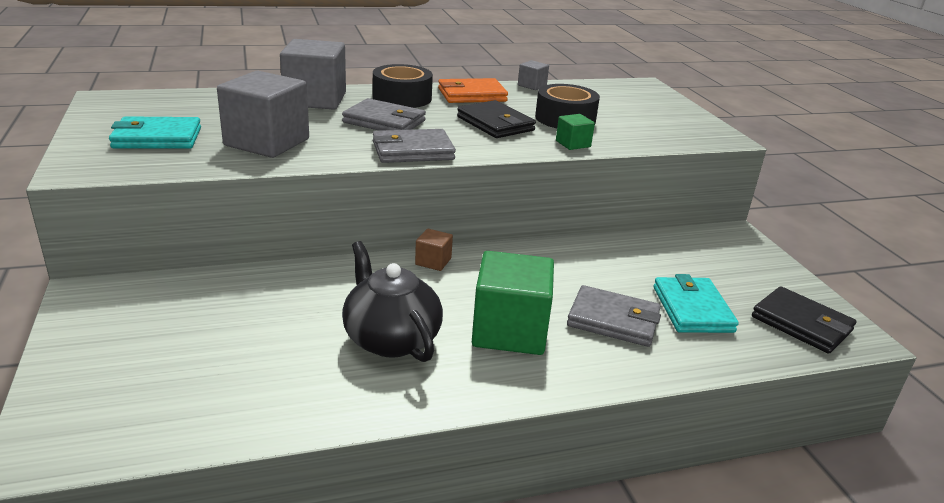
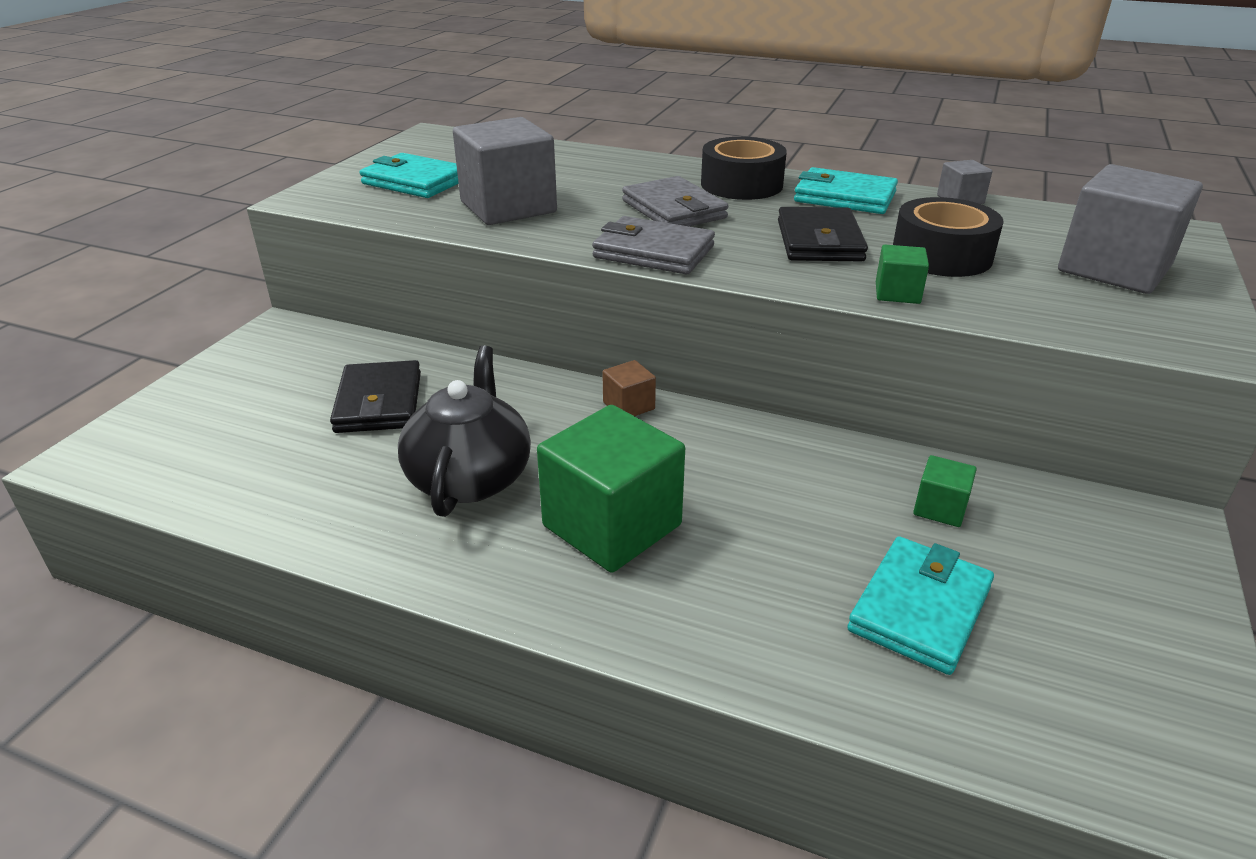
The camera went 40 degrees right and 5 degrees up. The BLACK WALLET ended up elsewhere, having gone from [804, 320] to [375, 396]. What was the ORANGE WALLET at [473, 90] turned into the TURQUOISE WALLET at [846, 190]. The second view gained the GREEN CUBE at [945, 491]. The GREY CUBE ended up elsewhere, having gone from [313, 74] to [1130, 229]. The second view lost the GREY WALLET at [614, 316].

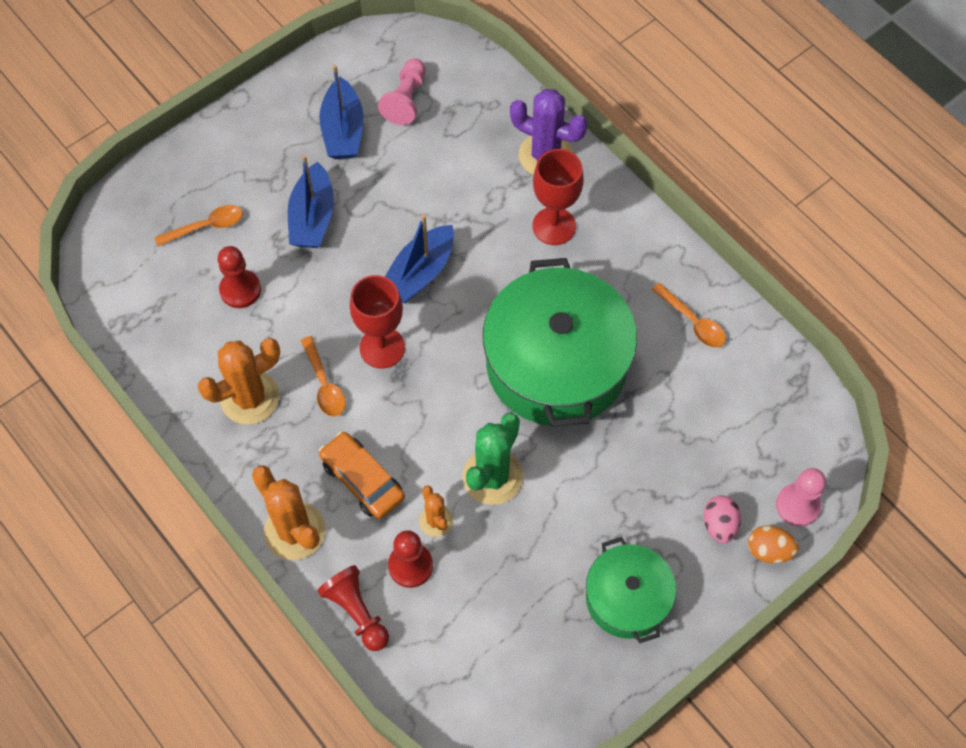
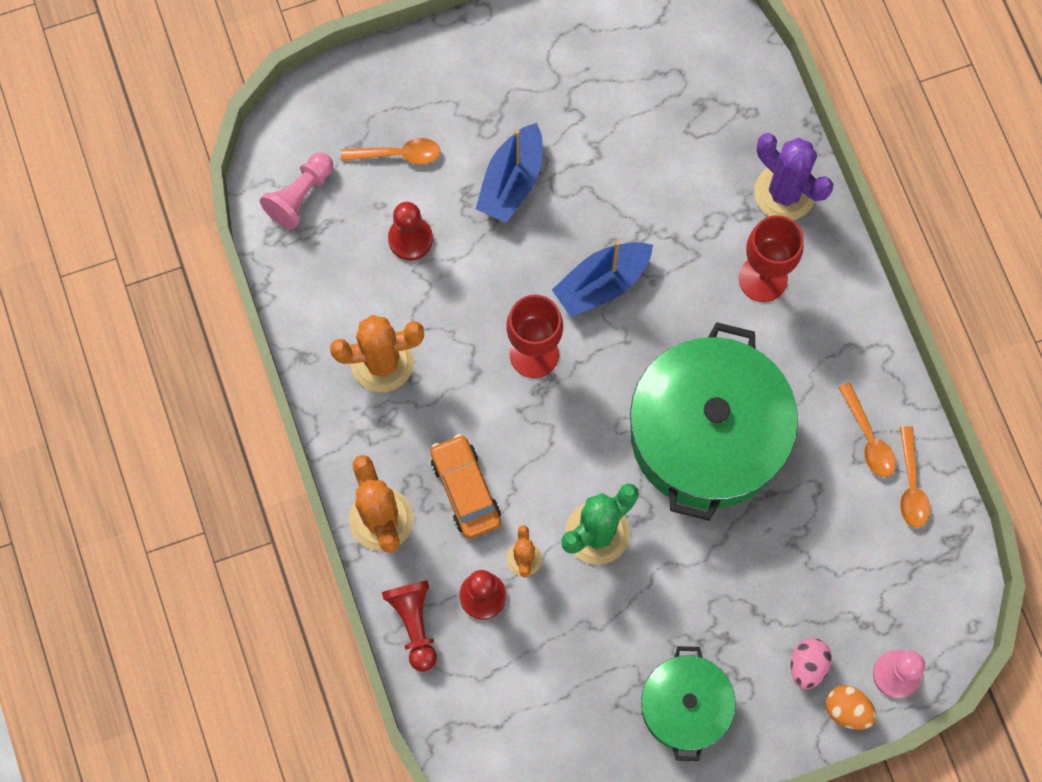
The camera went 20 degrees right and 10 degrees up. The PINK PAWN ended up elsewhere, having gone from [402, 91] to [296, 191]. The ORANGE SPOON ended up elsewhere, having gone from [323, 376] to [915, 476]. The second view lost the BLUE BOAT at [341, 112].

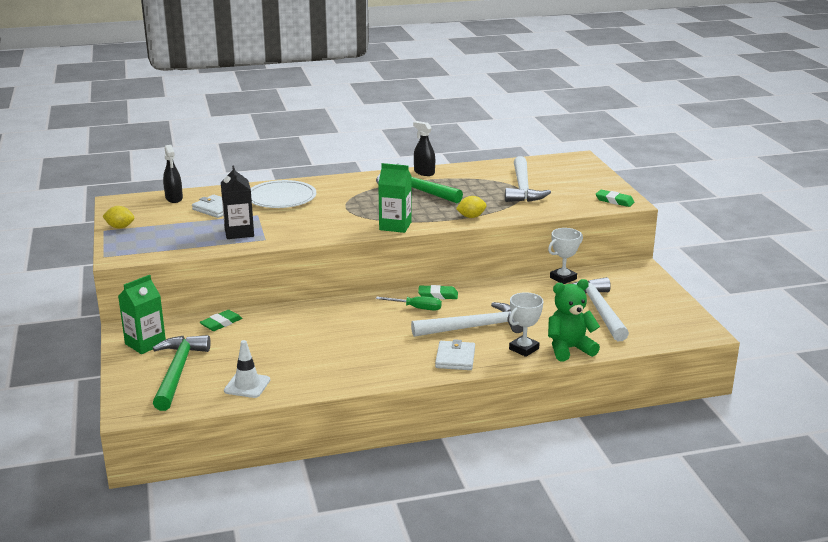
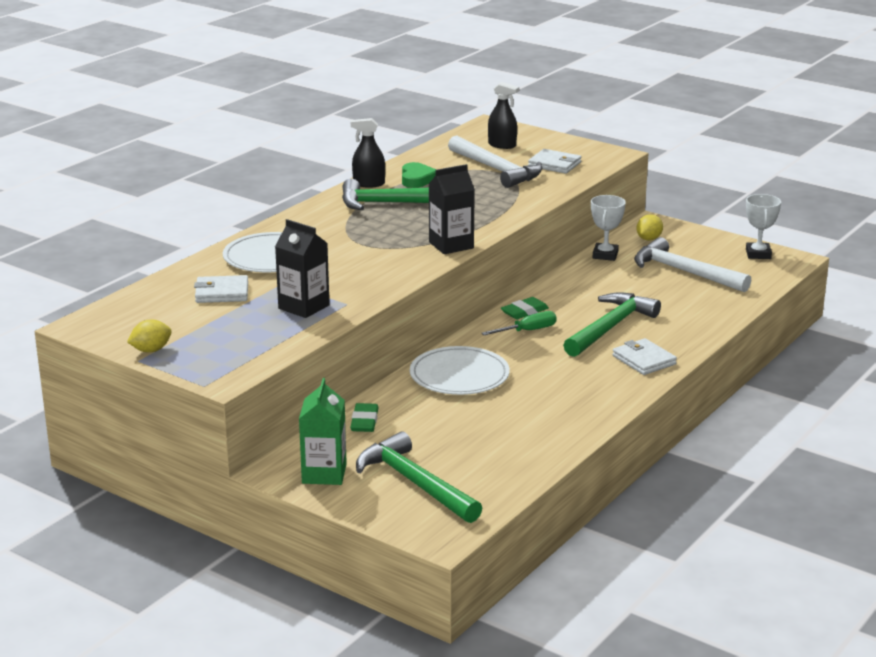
The camera went 40 degrees left and 0 degrees up. The second view gained the GREEN HEART at [419, 175]. The second view gained the WHITE PLATE at [460, 370]. What was the GREEN CARTON at [395, 198] turned into the BLACK CARTON at [452, 209]. The BLACK SPRAY BOTTLE ended up elsewhere, having gone from [173, 174] to [503, 115]. The second view gained the WHITE WALLET at [555, 161]. What was the WHITE HAMMER at [467, 319] turned into the GREEN HAMMER at [612, 324]. The YELLOW LEMON ended up elsewhere, having gone from [471, 207] to [650, 227]. The WHITE TROPHY ended up elsewhere, having gone from [526, 324] to [763, 226]. The second view lost the WHITE TRAFFIC CONE at [247, 369]. The second view lost the GREEN TEDDY BEAR at [574, 320]. The second view lost the GREEN ERASER at [615, 198].

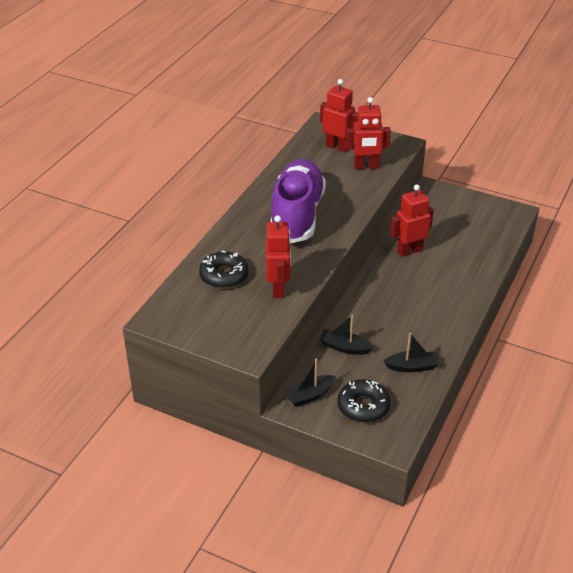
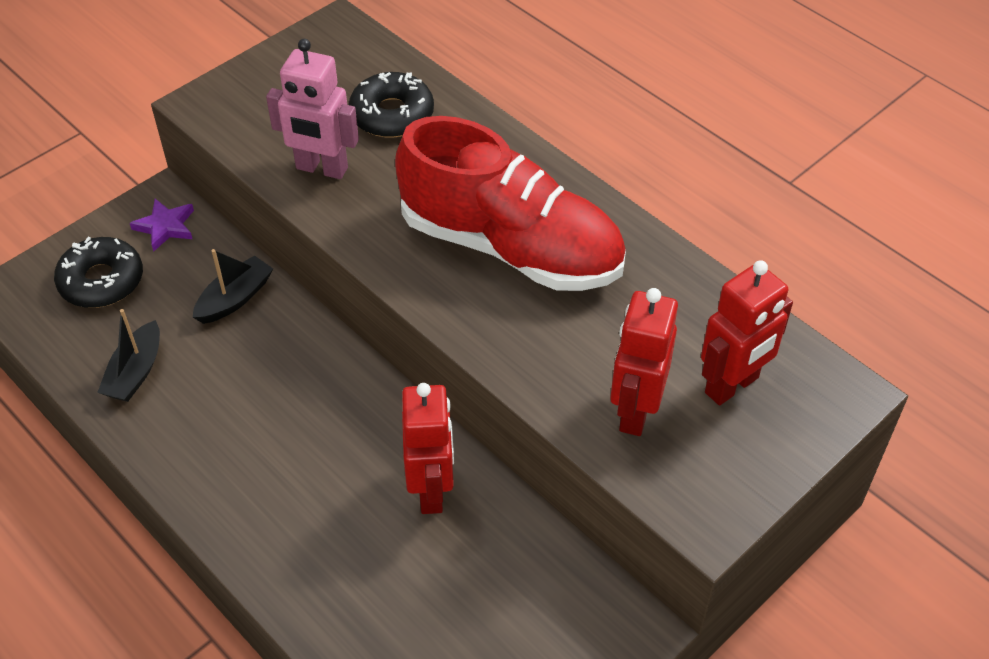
The camera went 110 degrees right and 10 degrees up. Where the BLACK BOAT stood at [310, 383], the PURPLE STAR came to stand at [162, 225]. What was the RED ROBOT at [278, 256] turned into the PINK ROBOT at [312, 109]. What was the PURPLE SHOE at [298, 201] turned into the RED SHOE at [510, 203].

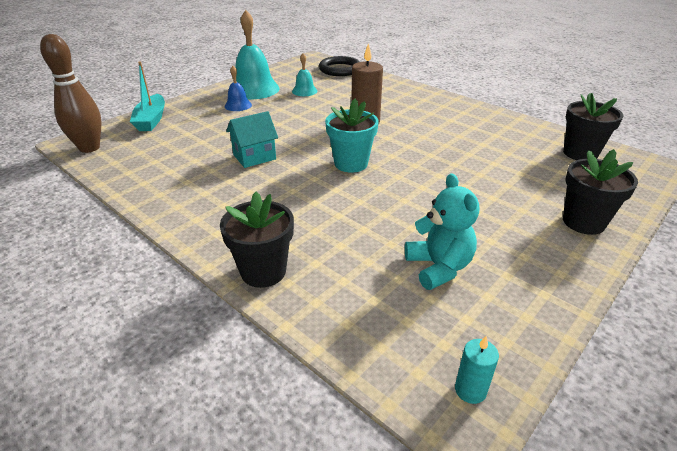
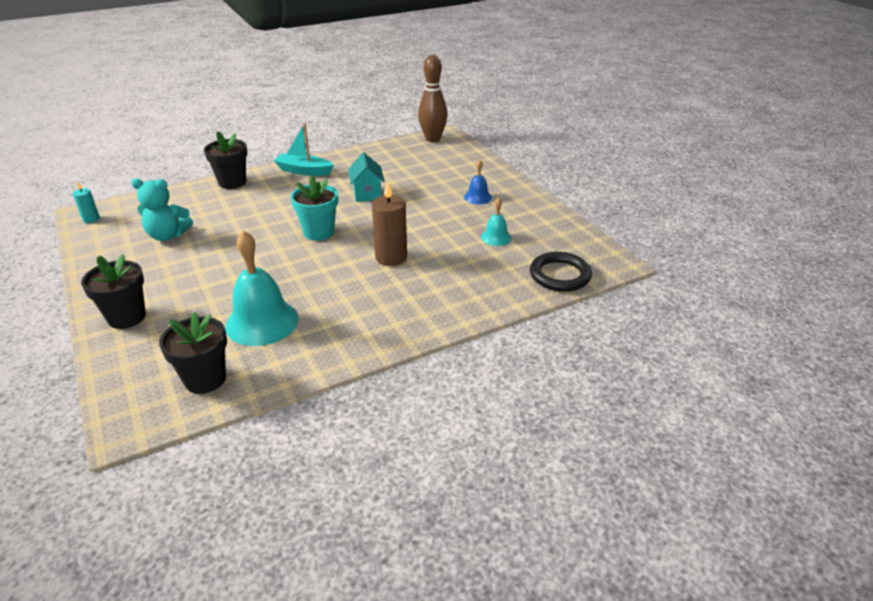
The camera went 110 degrees right and 0 degrees up. The TURQUOISE BELL ended up elsewhere, having gone from [257, 54] to [262, 288]. The TURQUOISE BOAT ended up elsewhere, having gone from [147, 96] to [303, 149].

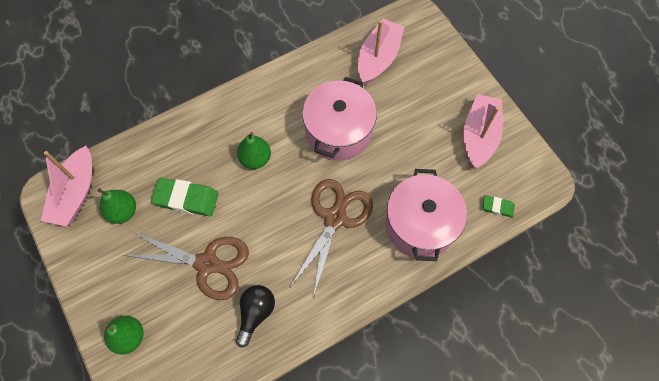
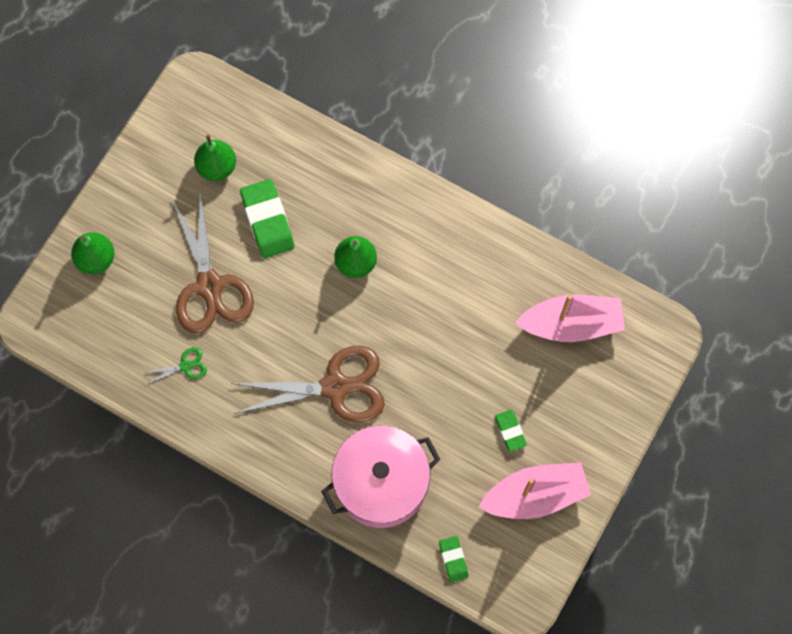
The camera went 60 degrees right and 5 degrees up. Where the BLACK LIGHT BULB stood at [255, 316], the GREEN SCISSORS came to stand at [174, 365]. The second view gained the GREEN ERASER at [511, 431]. The second view lost the PINK BOAT at [66, 186]. The second view lost the PINK POT at [339, 119].

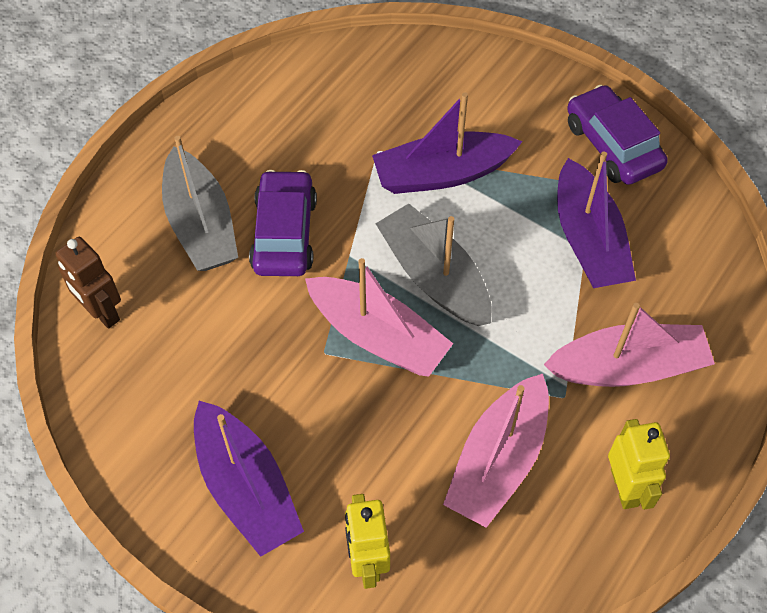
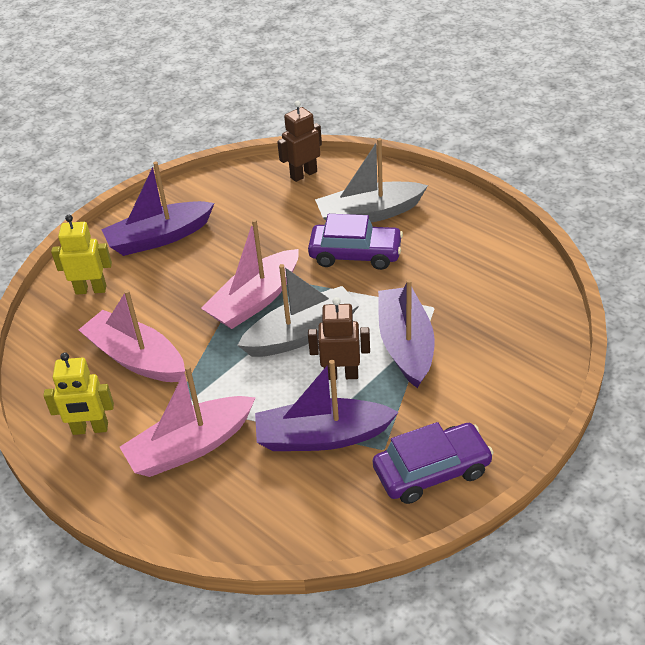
The camera went 100 degrees right and 15 degrees down. The PINK BOAT at [629, 345] ended up facing another way, 60 degrees clockwise from before. The second view gained the BROWN ROBOT at [339, 338].

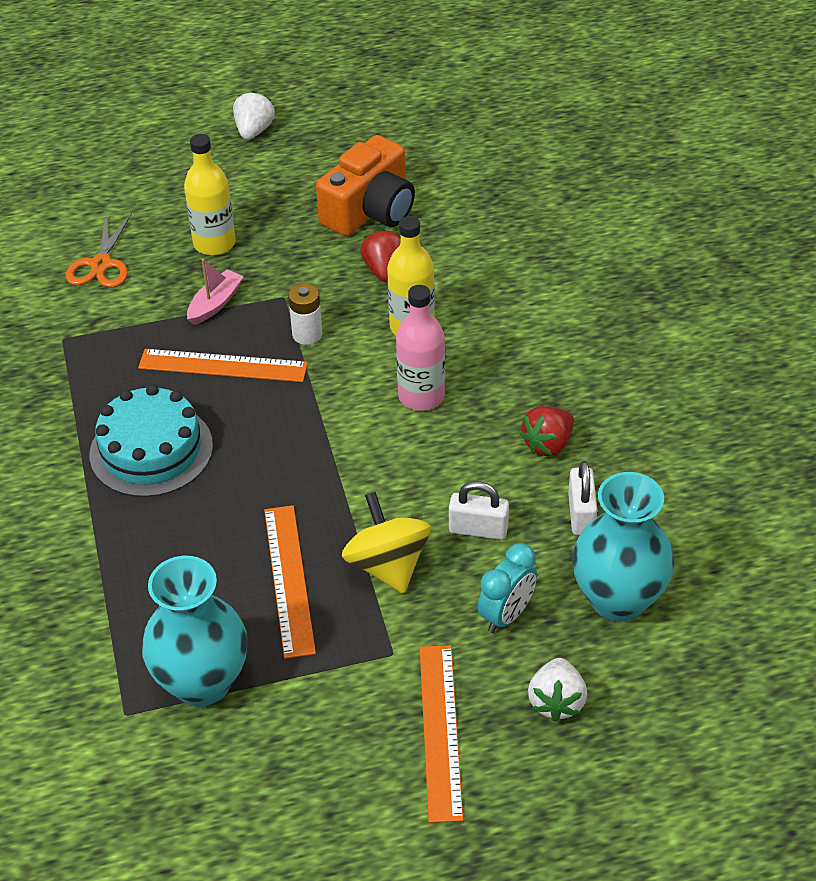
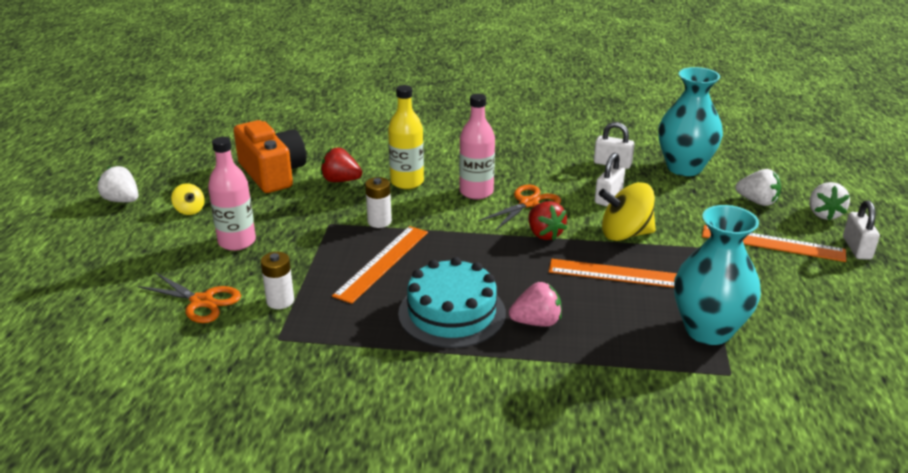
The camera went 70 degrees left and 15 degrees down. The second view gained the YELLOW SPINNING TOP at [188, 199]. What was the YELLOW BOTTLE at [210, 195] turned into the PINK BOTTLE at [232, 194]. The second view gained the WHITE BATTERY at [277, 280]. The second view gained the ORANGE SCISSORS at [520, 207]. The second view gained the PINK STRAWBERRY at [535, 304]. The RED STRAWBERRY ended up elsewhere, having gone from [547, 431] to [547, 220]. The second view gained the WHITE STRAWBERRY at [830, 201]. The second view gained the WHITE PADLOCK at [861, 229]. The second view lost the PINK BOAT at [215, 291]. The second view lost the TURQUOISE CLOCK at [507, 588].

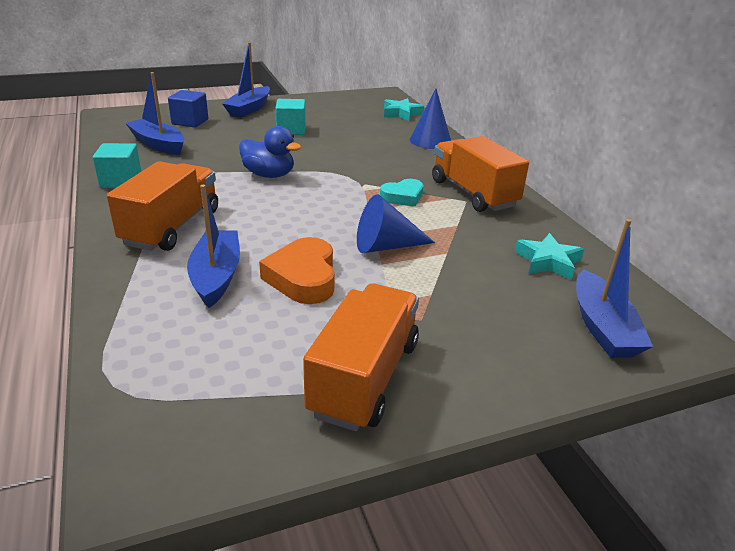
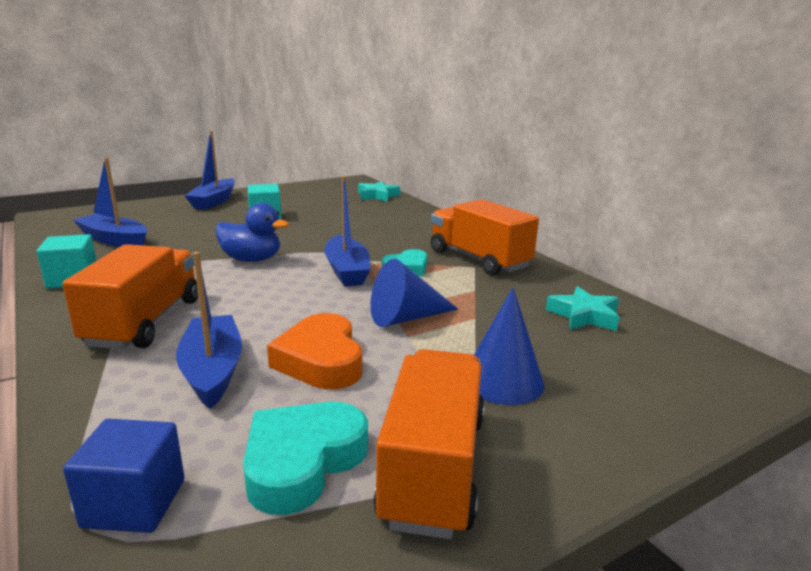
The camera went 10 degrees left and 10 degrees down. The BLUE CUBE ended up elsewhere, having gone from [188, 109] to [124, 476]. The second view gained the TURQUOISE HEART at [305, 458]. The BLUE BOAT ended up elsewhere, having gone from [614, 288] to [347, 231]. The BLUE CONE ended up elsewhere, having gone from [430, 118] to [509, 346].

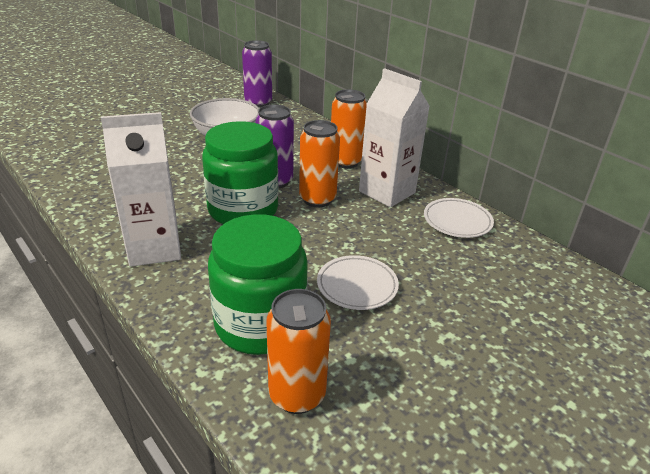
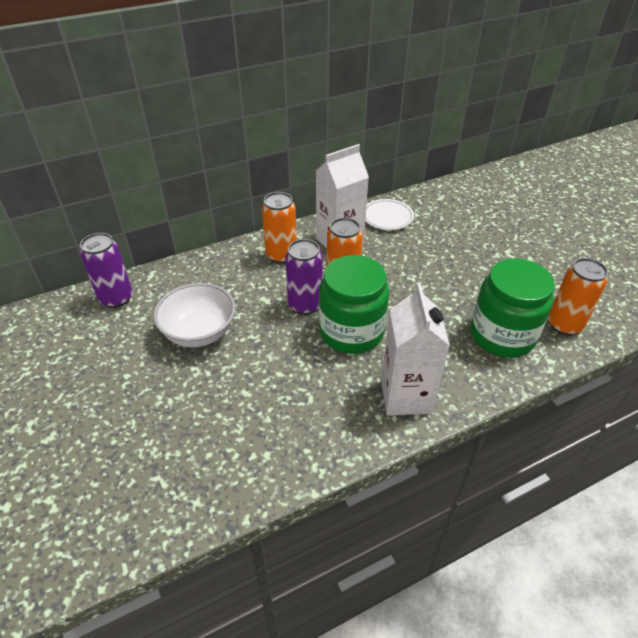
The camera went 75 degrees left and 10 degrees up. The second view lost the WHITE PLATE at [358, 282].

